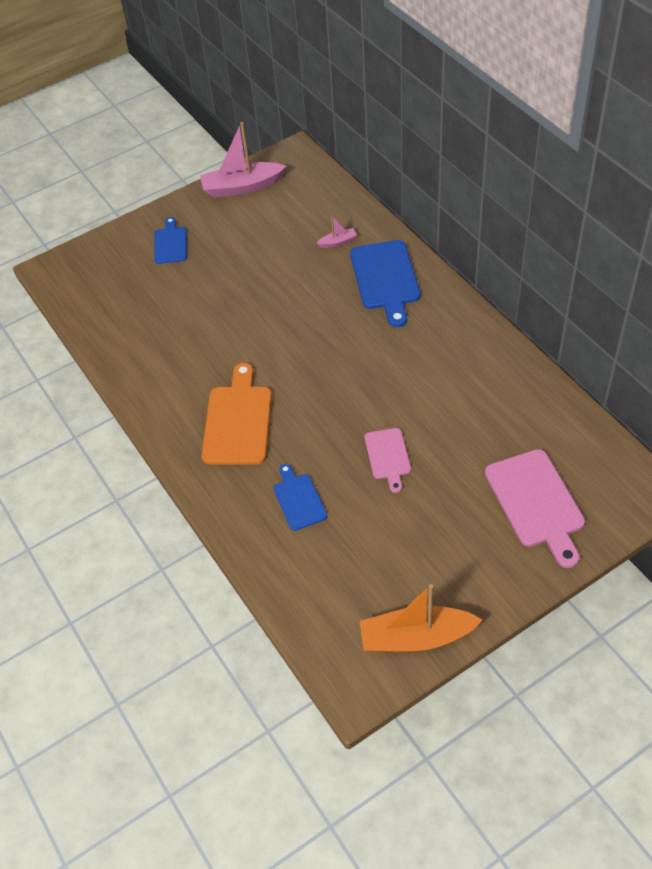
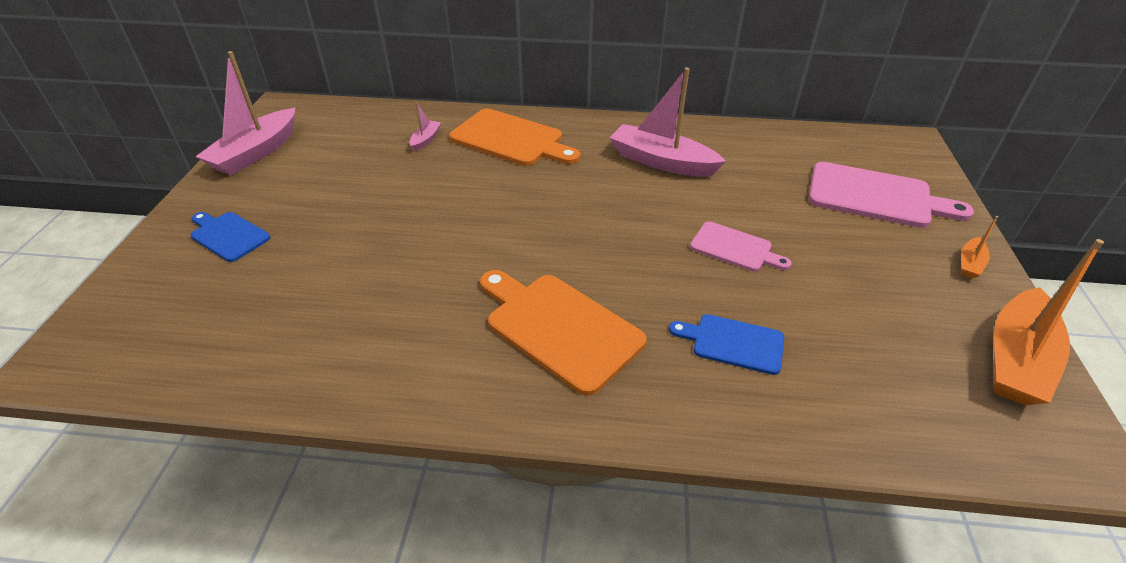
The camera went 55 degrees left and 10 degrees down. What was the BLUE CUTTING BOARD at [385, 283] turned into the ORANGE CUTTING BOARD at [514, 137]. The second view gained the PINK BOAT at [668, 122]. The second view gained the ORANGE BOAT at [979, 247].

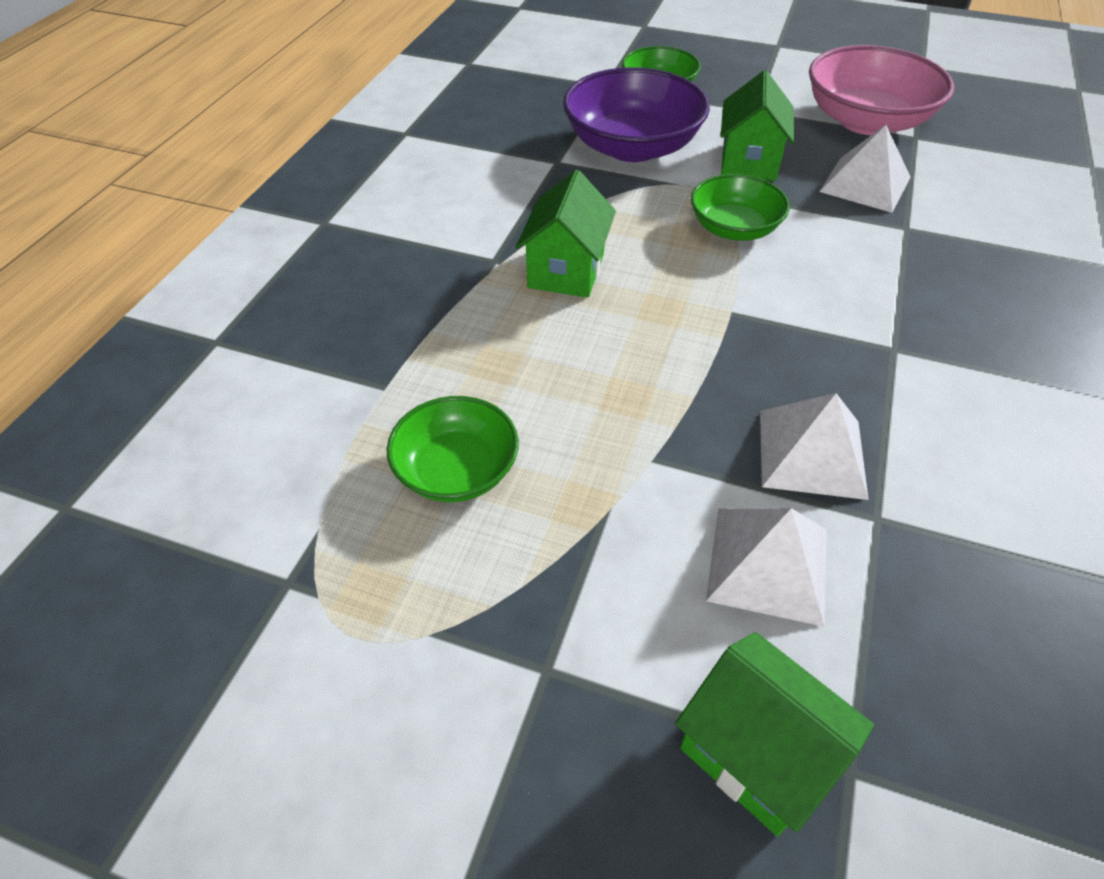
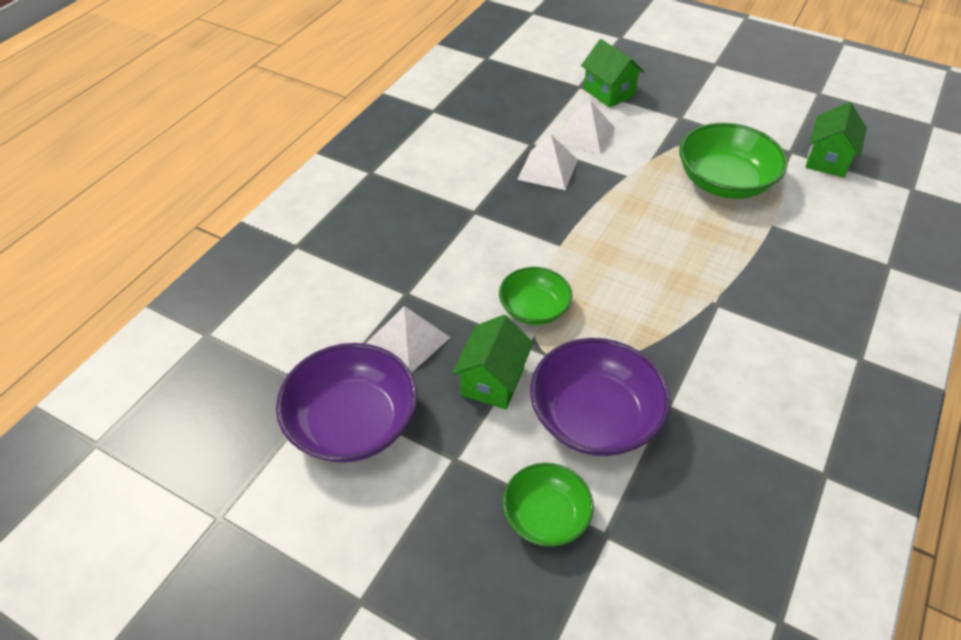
The camera went 170 degrees left and 0 degrees up. What was the PINK BOWL at [881, 90] turned into the PURPLE BOWL at [346, 403]. The size of the GREEN BOWL at [453, 449] changed by a factor of 1.66. The GREEN HOUSE ended up elsewhere, having gone from [566, 234] to [836, 140].

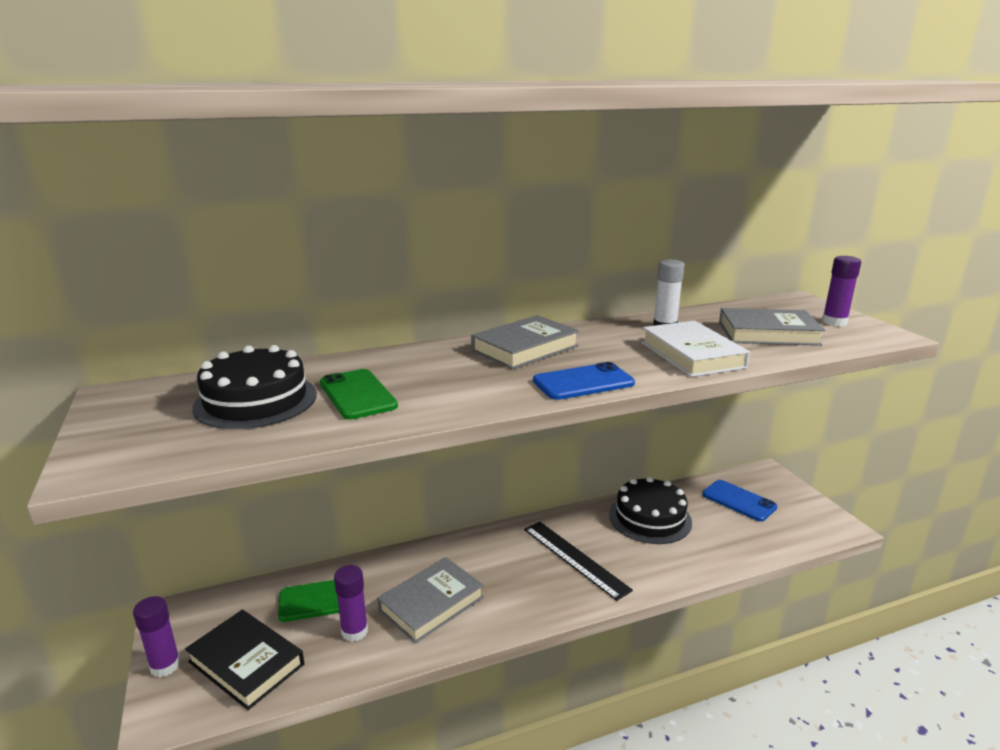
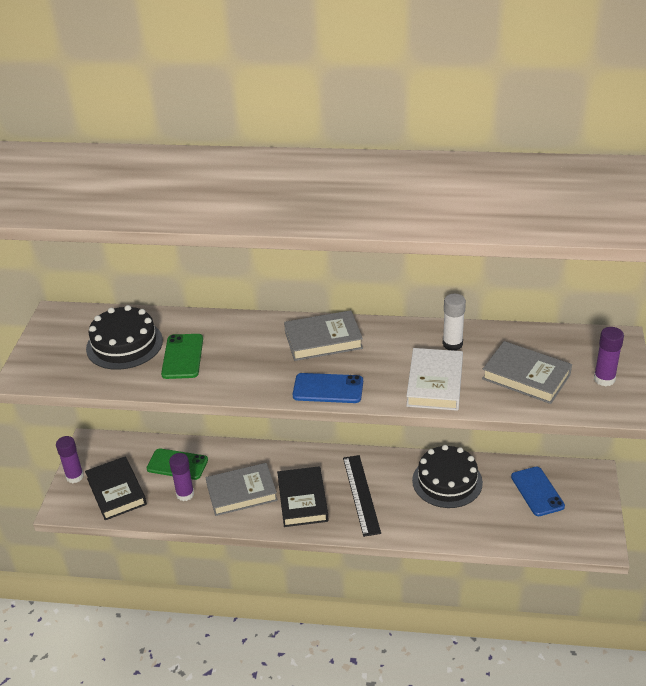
The camera went 30 degrees right and 15 degrees up. The second view gained the BLACK BOOK at [302, 496].

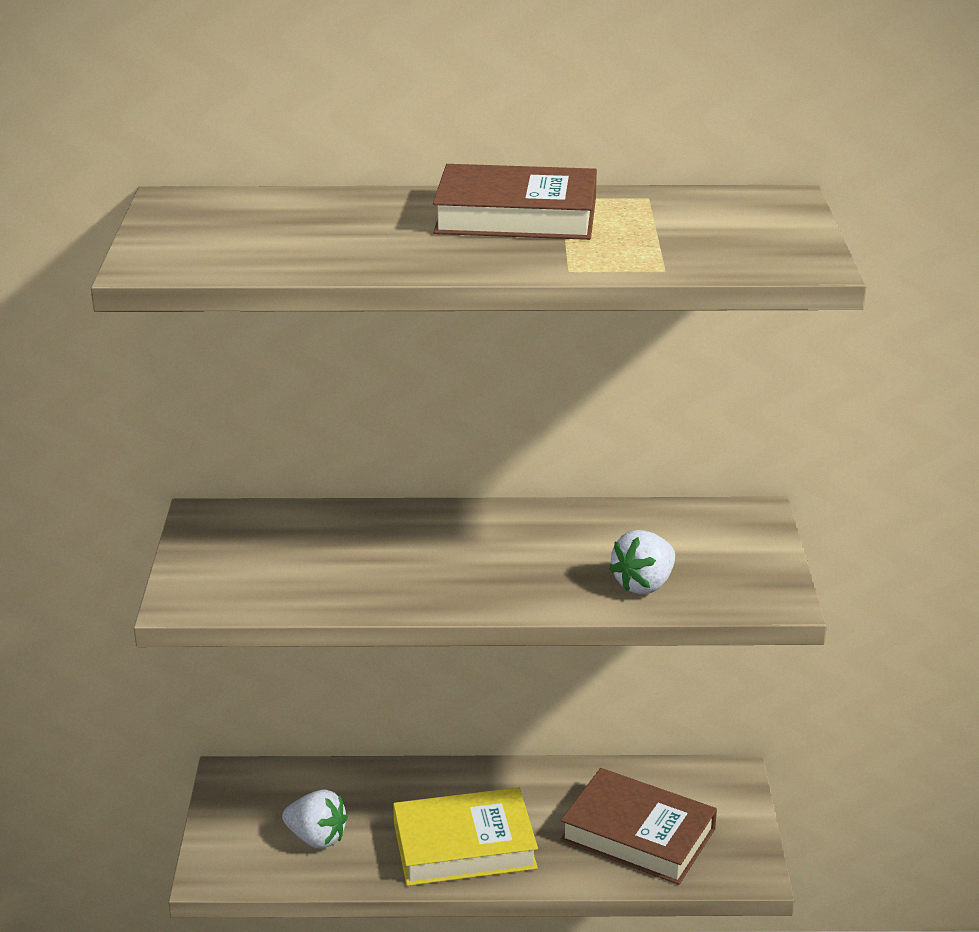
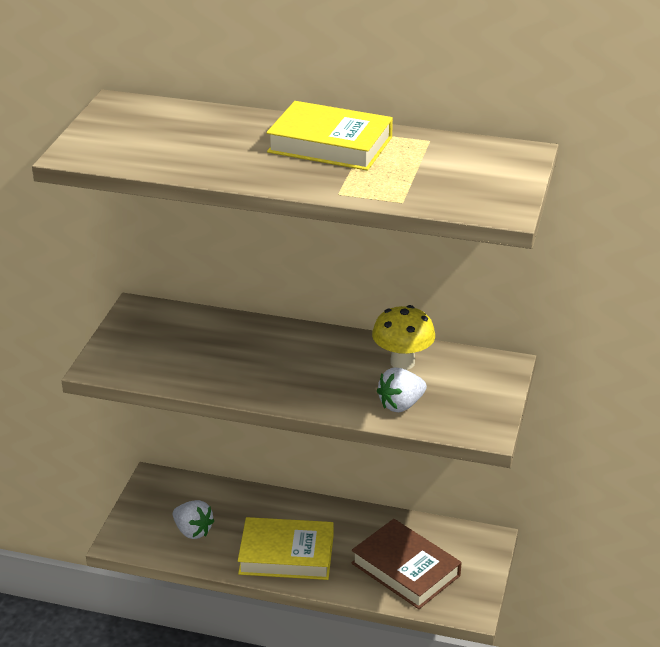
The camera went 15 degrees right and 5 degrees up. What was the BROWN BOOK at [515, 202] turned into the YELLOW BOOK at [329, 136]. The second view gained the YELLOW MUSHROOM at [403, 337].

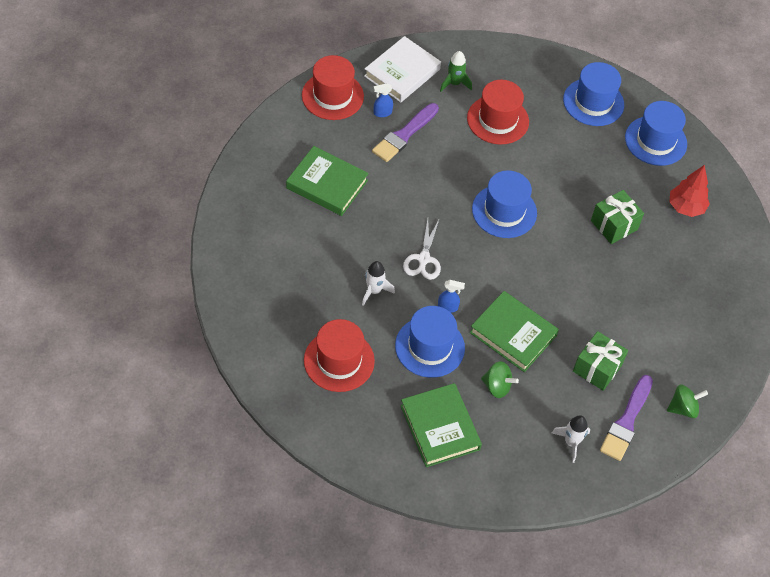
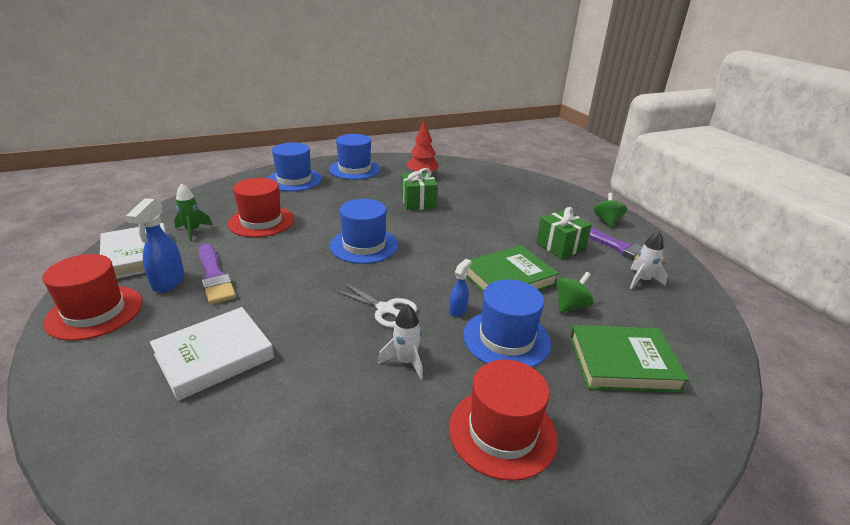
The camera went 65 degrees left and 25 degrees down. The size of the BLUE SPRAY BOTTLE at [383, 100] changed by a factor of 1.70. What was the GREEN BOOK at [327, 181] turned into the WHITE BOOK at [212, 354].

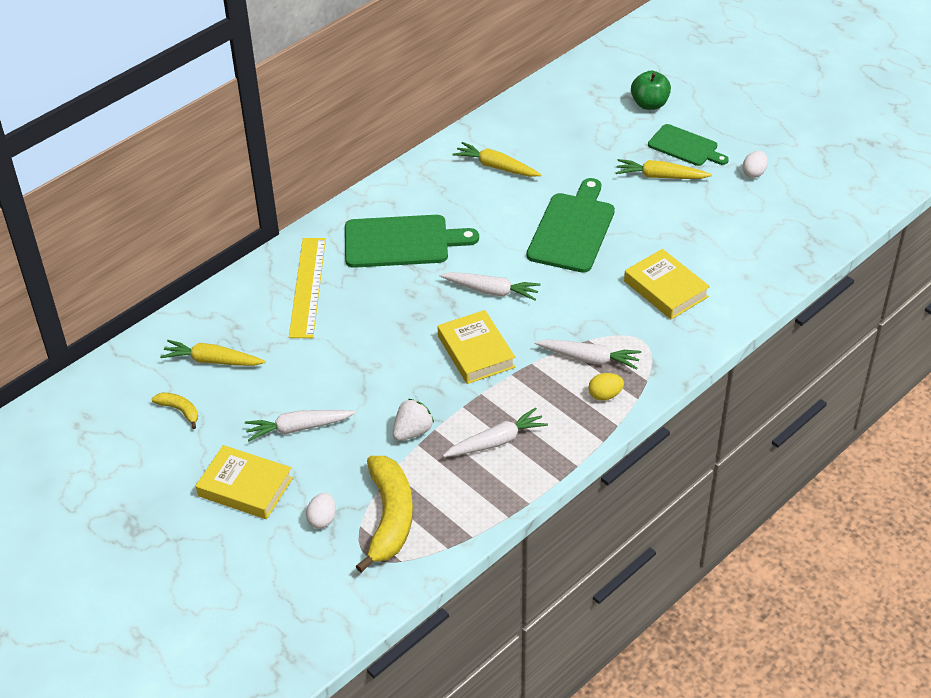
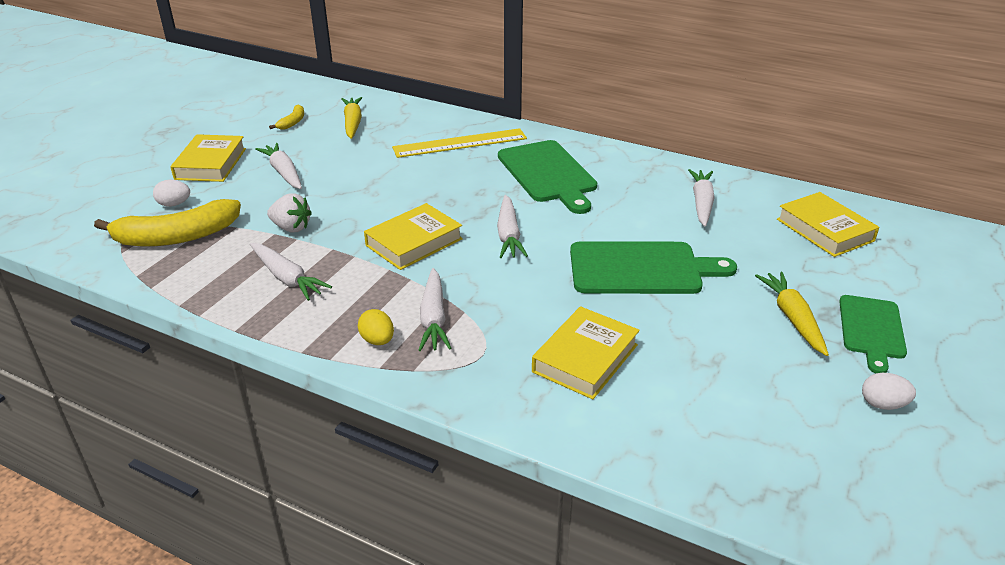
The camera went 70 degrees right and 10 degrees down. What was the YELLOW CARROT at [497, 159] turned into the WHITE CARROT at [701, 198]. The second view gained the YELLOW BOOK at [828, 224]. The second view lost the GREEN APPLE at [651, 90].

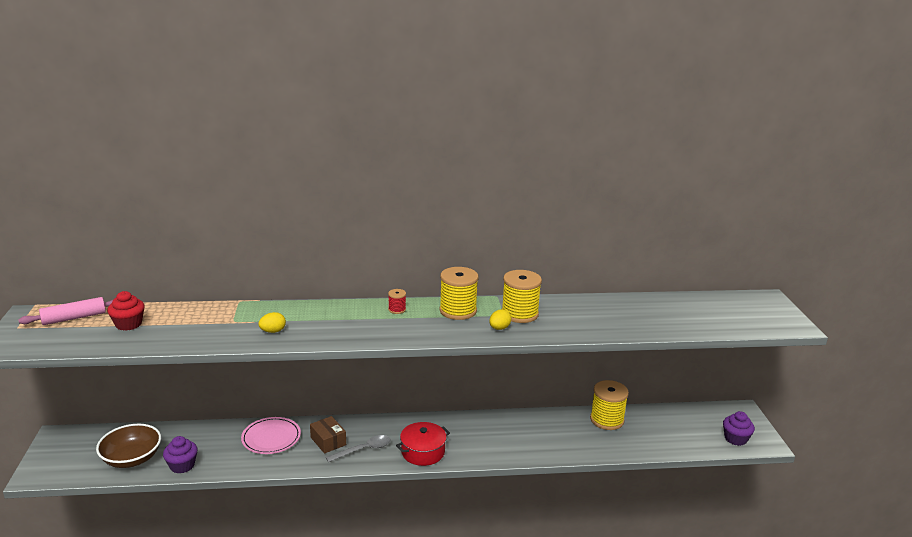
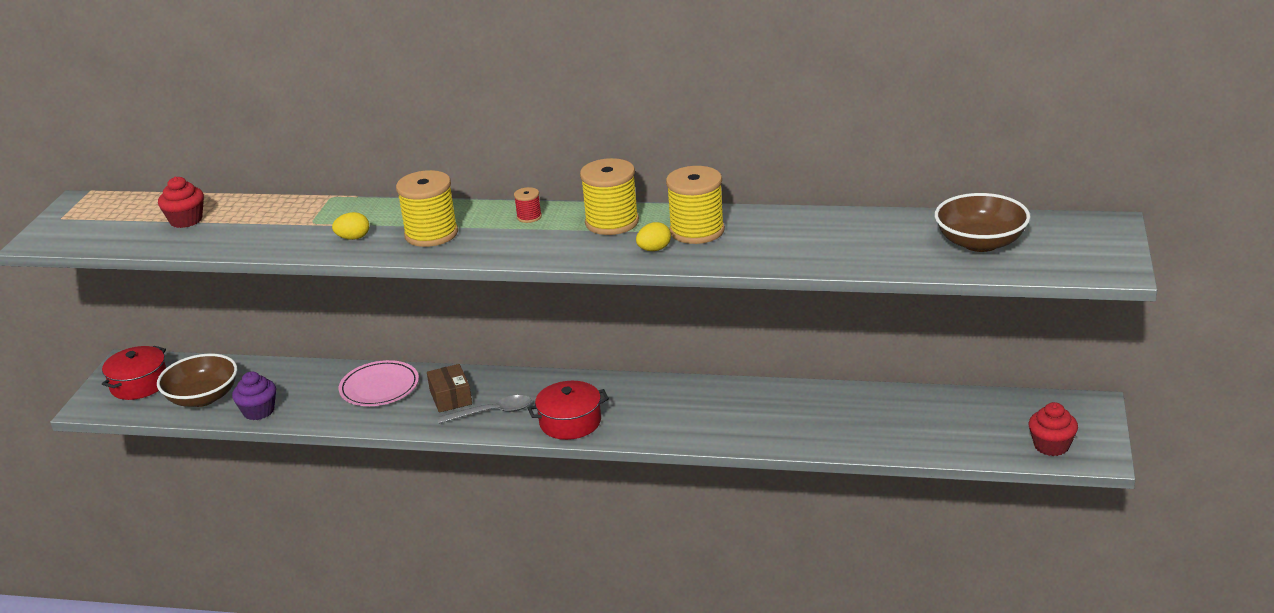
The camera went 20 degrees right and 5 degrees up. The second view gained the RED POT at [134, 373]. The YELLOW SPOOL ended up elsewhere, having gone from [609, 405] to [427, 208]. The second view gained the BROWN BOWL at [982, 222]. What was the PURPLE CUPCAKE at [739, 428] turned into the RED CUPCAKE at [1053, 429]. The second view lost the PINK ROLLING PIN at [66, 311].

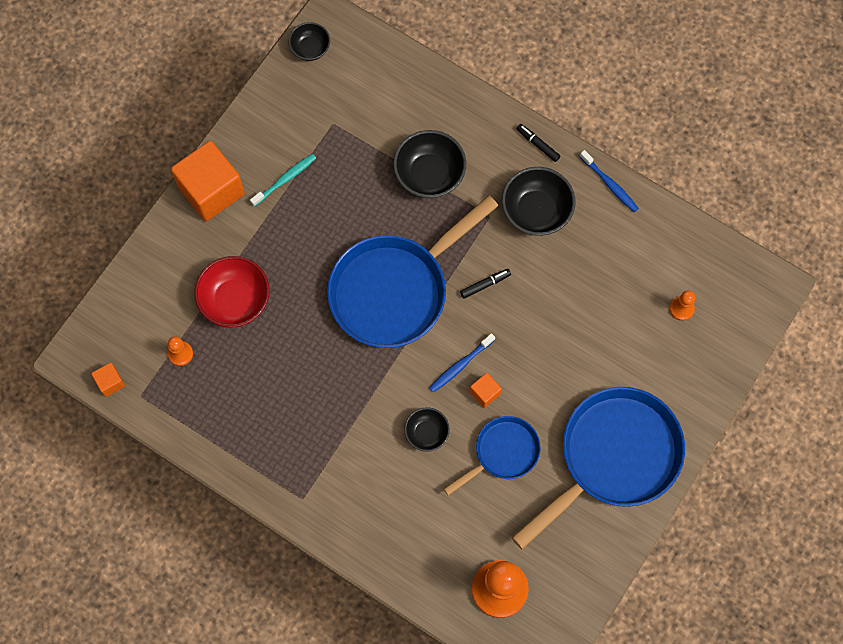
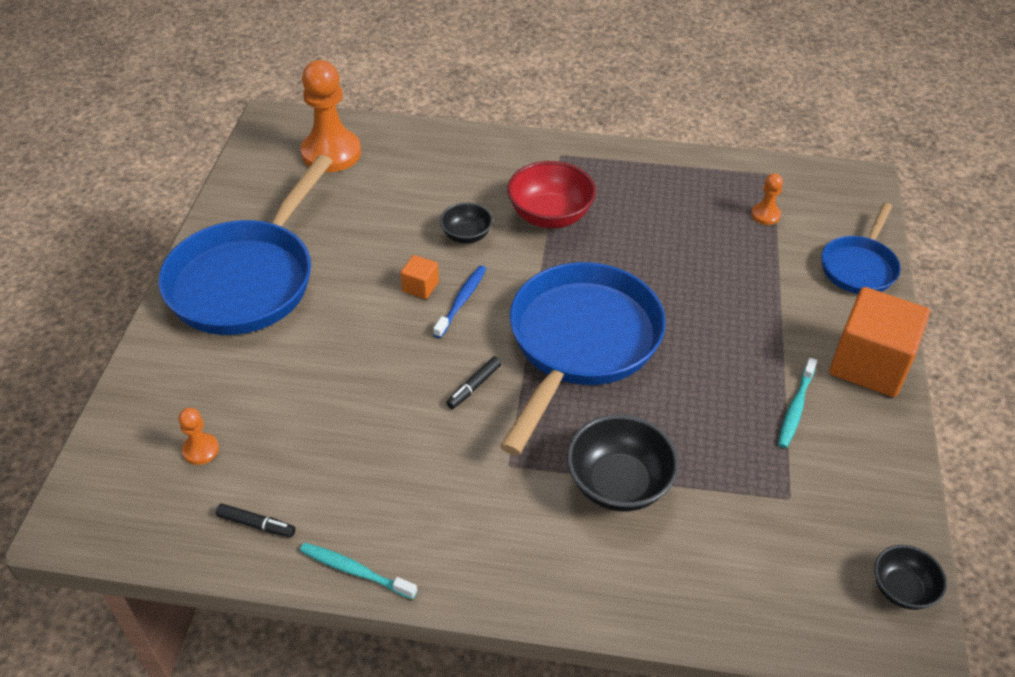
The camera went 155 degrees right and 25 degrees down. The BLACK MARKER ended up elsewhere, having gone from [538, 143] to [256, 520]. What was the BLUE TOOTHBRUSH at [609, 181] turned into the TURQUOISE TOOTHBRUSH at [358, 571]. The RED BOWL ended up elsewhere, having gone from [232, 292] to [551, 194]. The BLUE PAN ended up elsewhere, having gone from [492, 456] to [860, 248]. The second view lost the ORANGE CUBE at [108, 379]. The second view lost the BLACK BOWL at [538, 201].

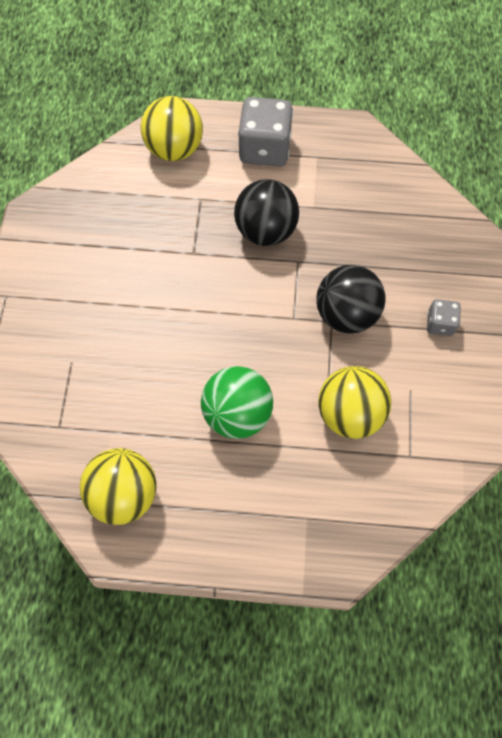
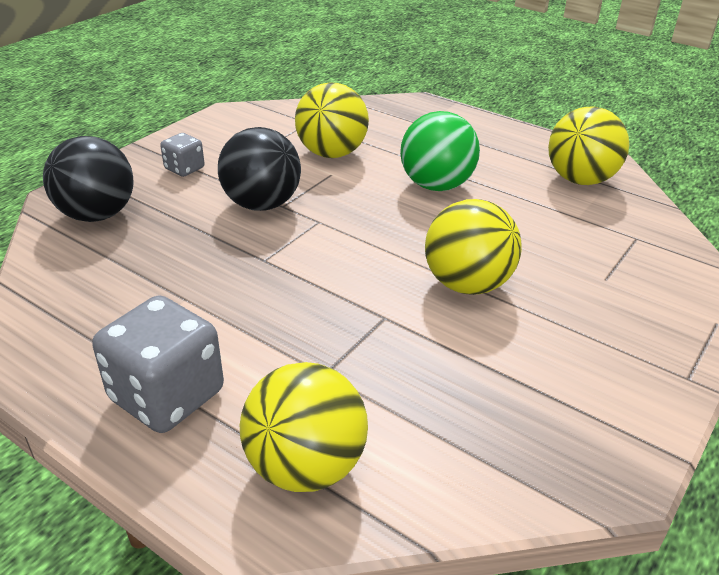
The camera went 150 degrees left and 30 degrees down. The BLACK BALL ended up elsewhere, having gone from [266, 212] to [88, 179]. The second view gained the YELLOW BALL at [473, 247].

